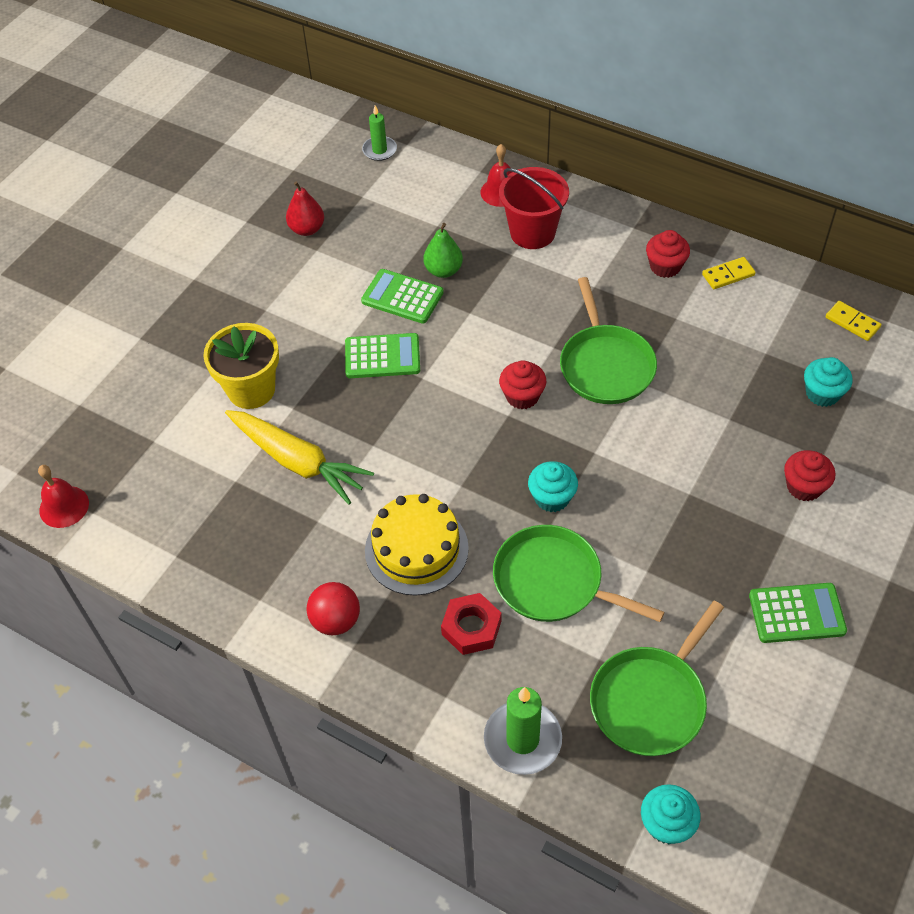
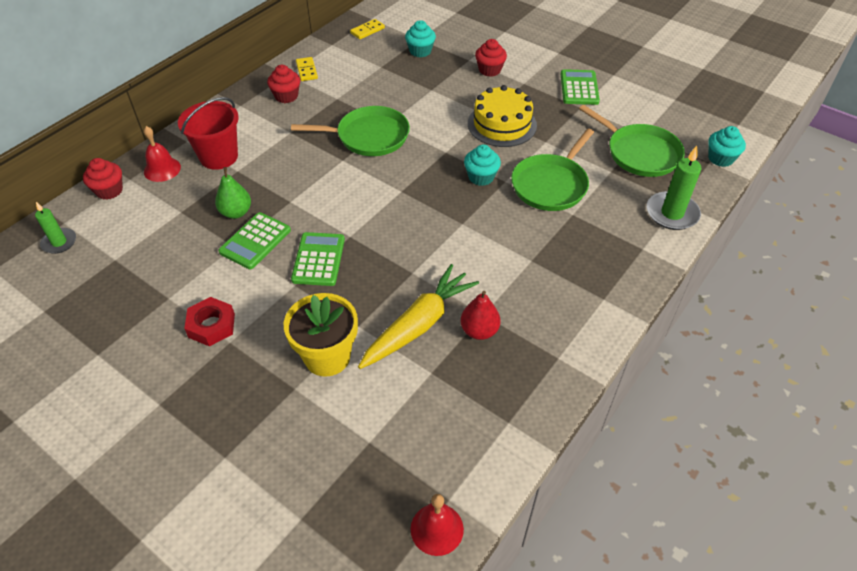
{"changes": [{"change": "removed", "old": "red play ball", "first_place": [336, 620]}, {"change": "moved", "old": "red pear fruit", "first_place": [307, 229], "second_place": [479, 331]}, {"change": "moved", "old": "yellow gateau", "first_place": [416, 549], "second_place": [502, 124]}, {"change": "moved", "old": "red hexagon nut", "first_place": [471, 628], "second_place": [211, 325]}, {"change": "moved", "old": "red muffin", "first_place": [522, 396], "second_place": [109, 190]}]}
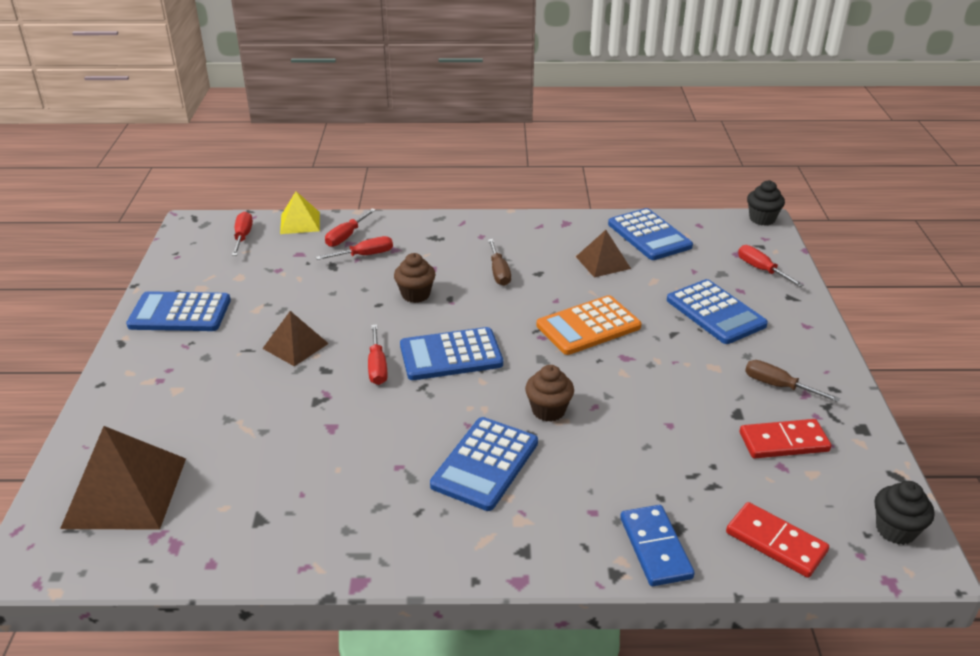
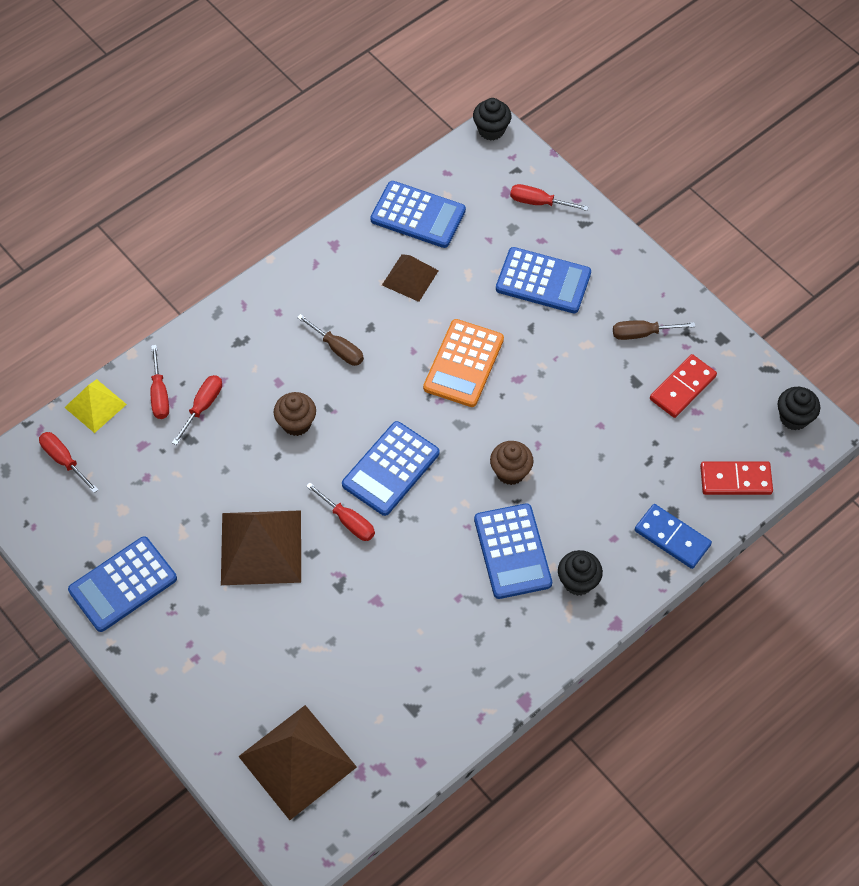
{"changes": [{"change": "added", "new": "ebony muffin", "second_place": [578, 581]}, {"change": "resized", "old": "russet pyramid", "first_place": [295, 346], "second_place": [261, 547], "factor": 1.72}]}
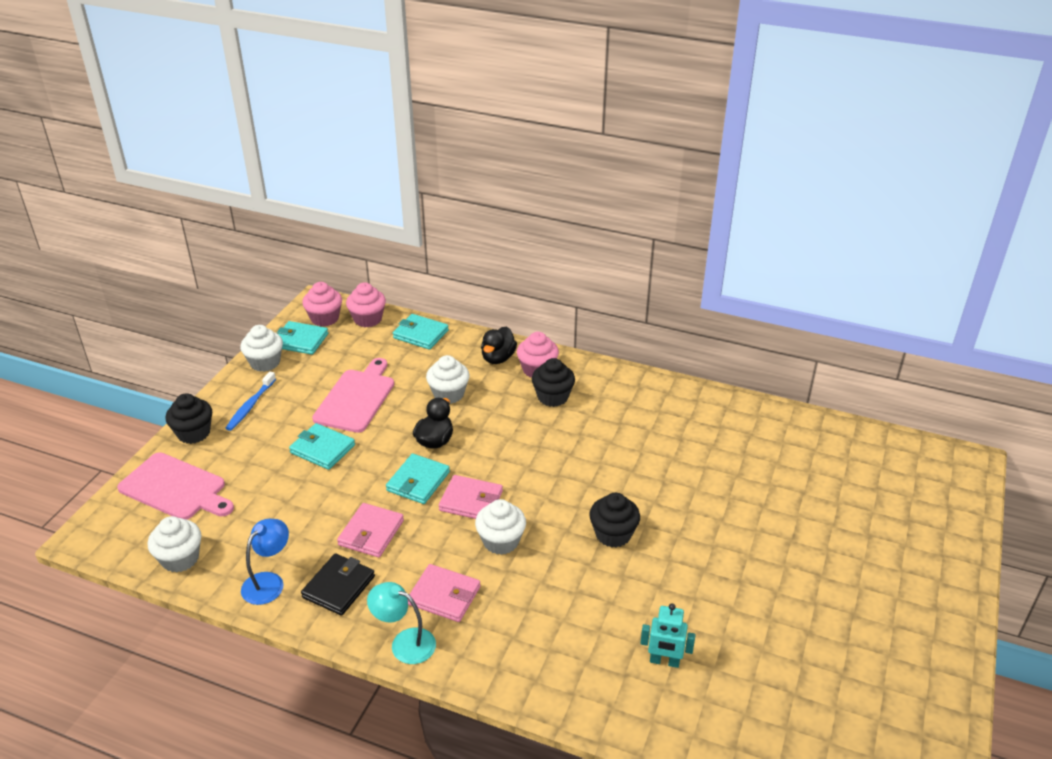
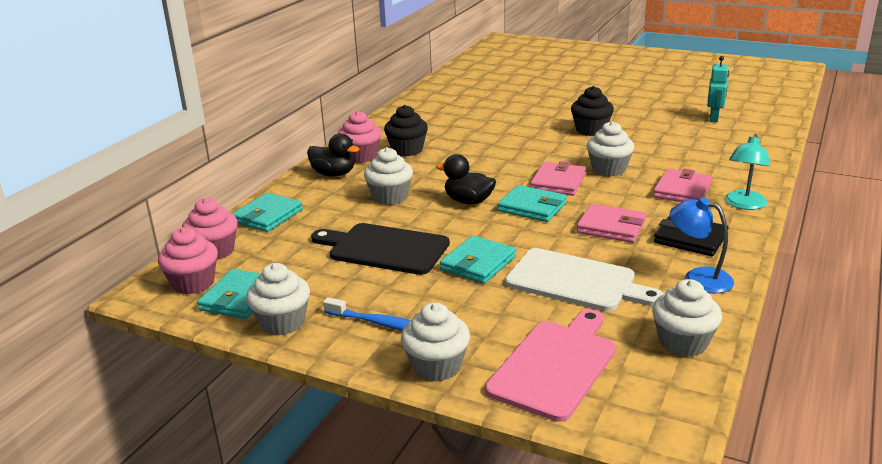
{"changes": [{"change": "added", "new": "white bread board", "second_place": [576, 281]}, {"change": "recoloured", "old": "ebony muffin", "new": "white muffin", "first_place": [194, 433], "second_place": [436, 366]}, {"change": "recoloured", "old": "rosy bread board", "new": "ebony bread board", "first_place": [356, 398], "second_place": [384, 248]}]}
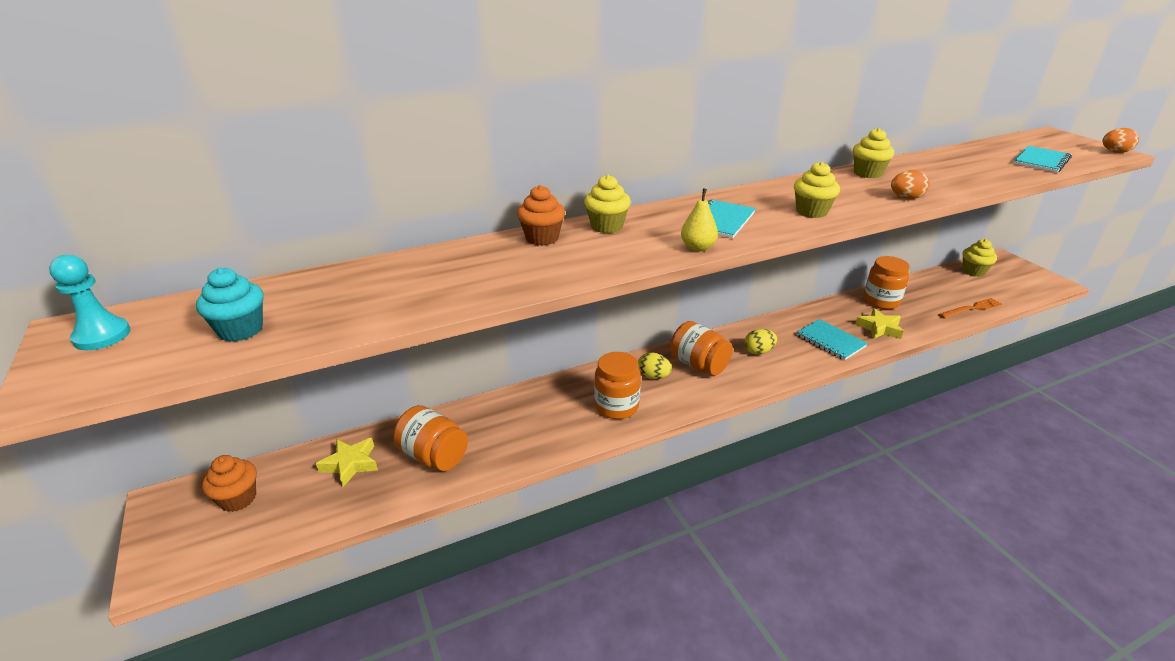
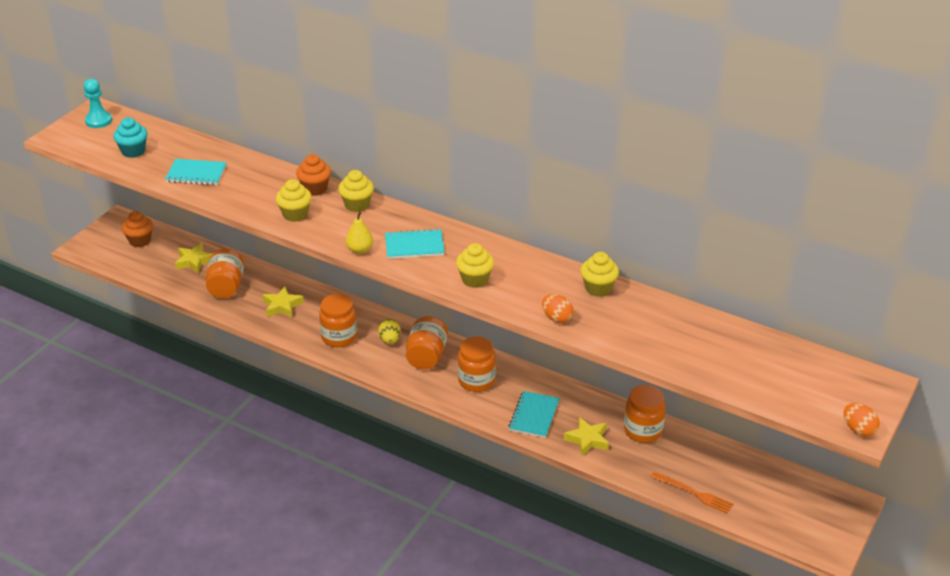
{"changes": [{"change": "added", "new": "yellow five-pointed star", "second_place": [282, 306]}, {"change": "moved", "old": "yellow muffin", "first_place": [973, 271], "second_place": [295, 214]}, {"change": "moved", "old": "teal notebook", "first_place": [1041, 161], "second_place": [196, 174]}, {"change": "replaced", "old": "yellow egg", "new": "bright orange jar", "first_place": [758, 351], "second_place": [476, 381]}]}
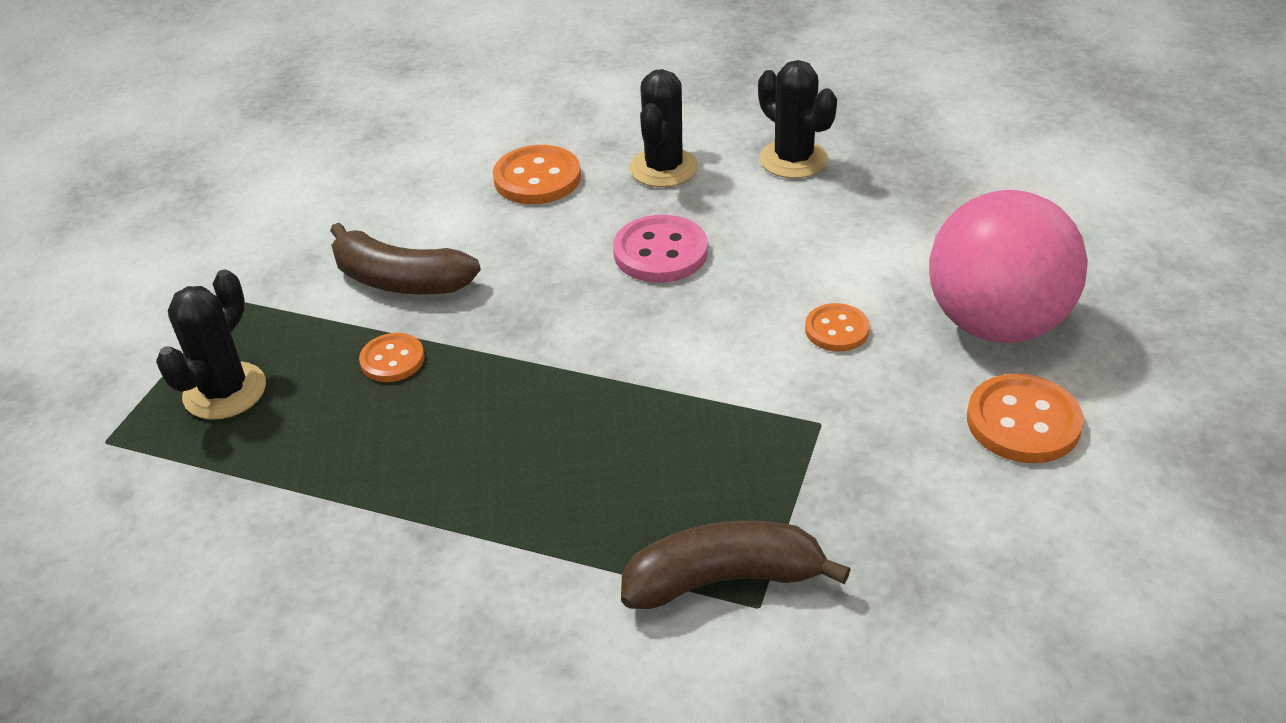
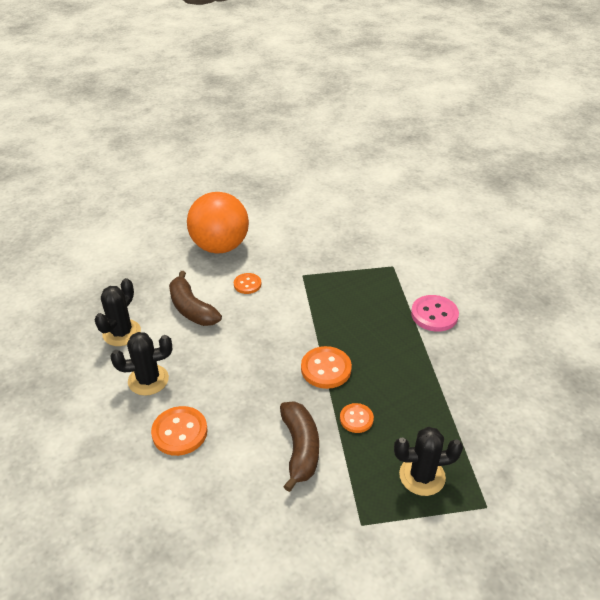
{"changes": [{"change": "moved", "old": "rosy sewing button", "first_place": [660, 252], "second_place": [434, 315]}, {"change": "moved", "old": "russet banana", "first_place": [723, 579], "second_place": [192, 309]}, {"change": "moved", "old": "bright orange sewing button", "first_place": [1023, 422], "second_place": [326, 369]}, {"change": "recoloured", "old": "rosy play ball", "new": "bright orange play ball", "first_place": [995, 324], "second_place": [220, 246]}]}
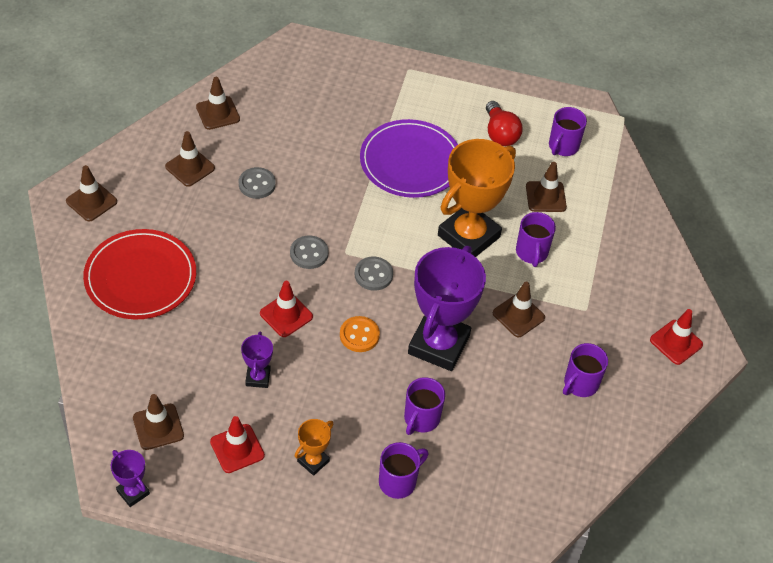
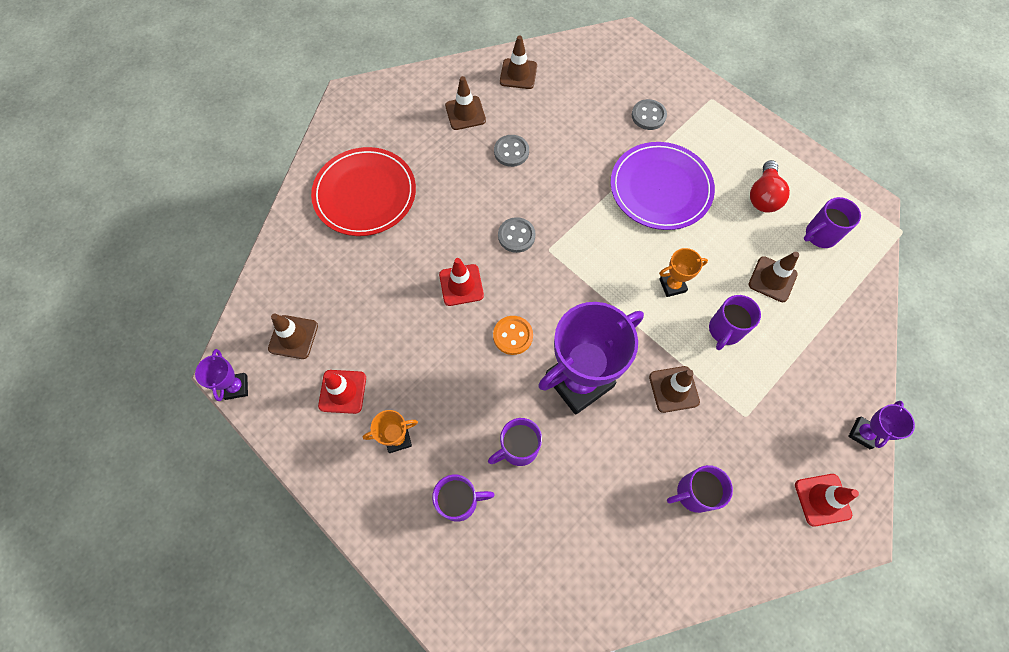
{"changes": [{"change": "removed", "old": "russet safety cone", "first_place": [91, 201]}, {"change": "moved", "old": "purple prize cup", "first_place": [258, 377], "second_place": [863, 433]}, {"change": "moved", "old": "ash-grey sewing button", "first_place": [373, 274], "second_place": [648, 116]}, {"change": "resized", "old": "bright orange prize cup", "first_place": [468, 236], "second_place": [672, 285], "factor": 0.45}]}
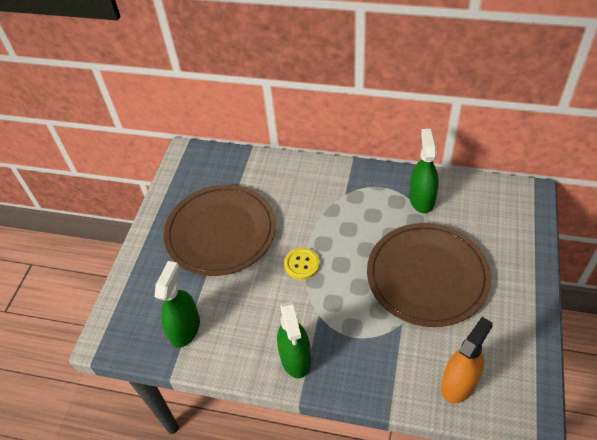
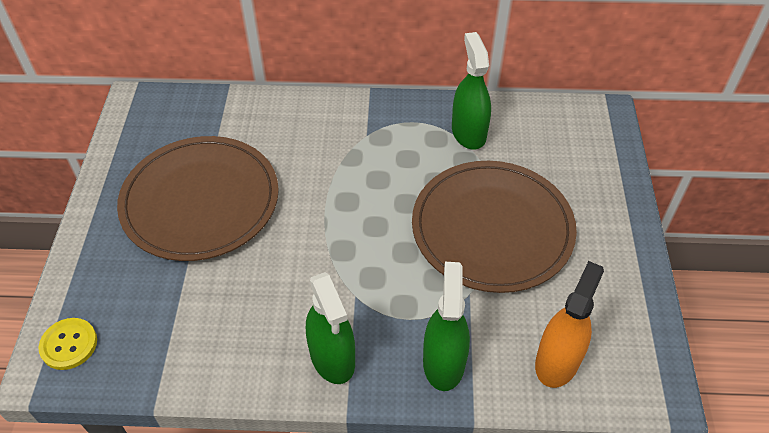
{"changes": [{"change": "moved", "old": "leaf-green spray cleaner", "first_place": [185, 329], "second_place": [443, 362]}, {"change": "moved", "old": "yellow sewing button", "first_place": [302, 264], "second_place": [69, 345]}]}
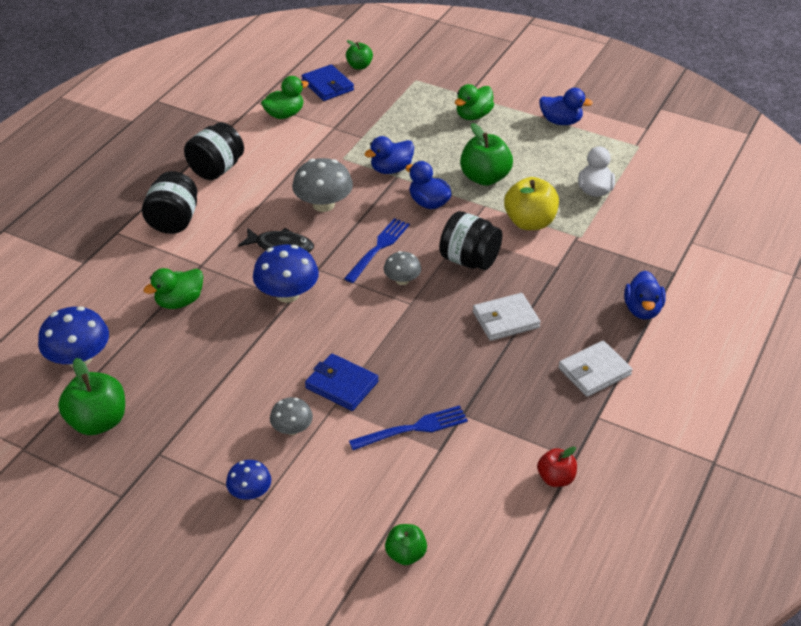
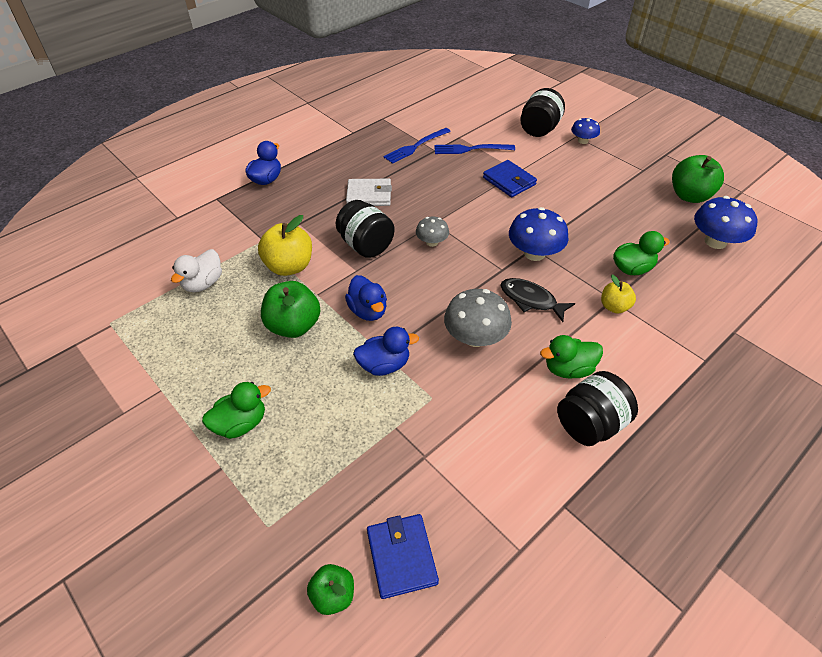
{"changes": [{"change": "removed", "old": "ash-grey toadstool", "first_place": [292, 428]}, {"change": "removed", "old": "leaf-green apple", "first_place": [406, 554]}, {"change": "removed", "old": "red apple", "first_place": [555, 478]}, {"change": "removed", "old": "cobalt toy duck", "first_place": [561, 121]}, {"change": "removed", "old": "white card wallet", "first_place": [594, 371]}, {"change": "added", "new": "yellow apple", "second_place": [614, 307]}, {"change": "moved", "old": "ebony jar", "first_place": [174, 221], "second_place": [539, 130]}, {"change": "moved", "old": "leaf-green toy duck", "first_place": [284, 114], "second_place": [568, 369]}, {"change": "moved", "old": "cobalt table fork", "first_place": [378, 248], "second_place": [416, 146]}]}
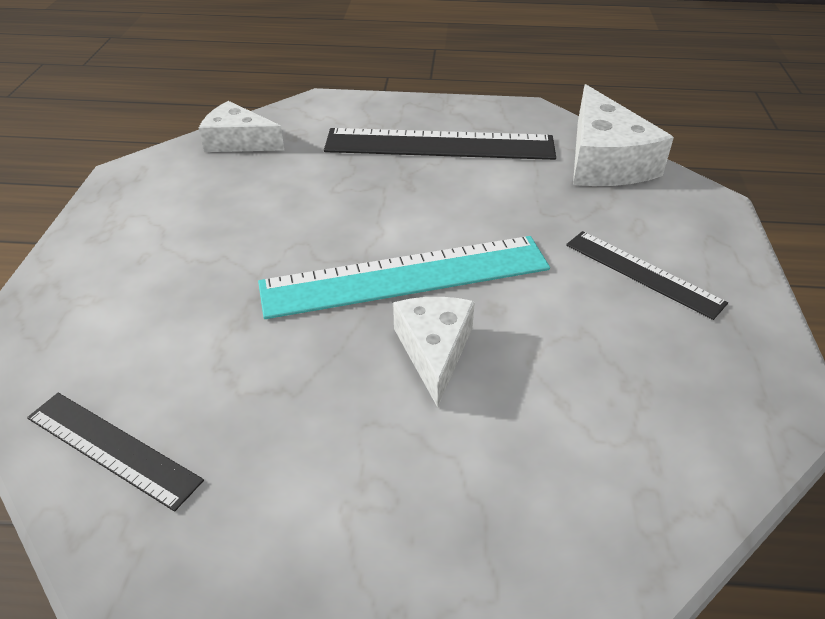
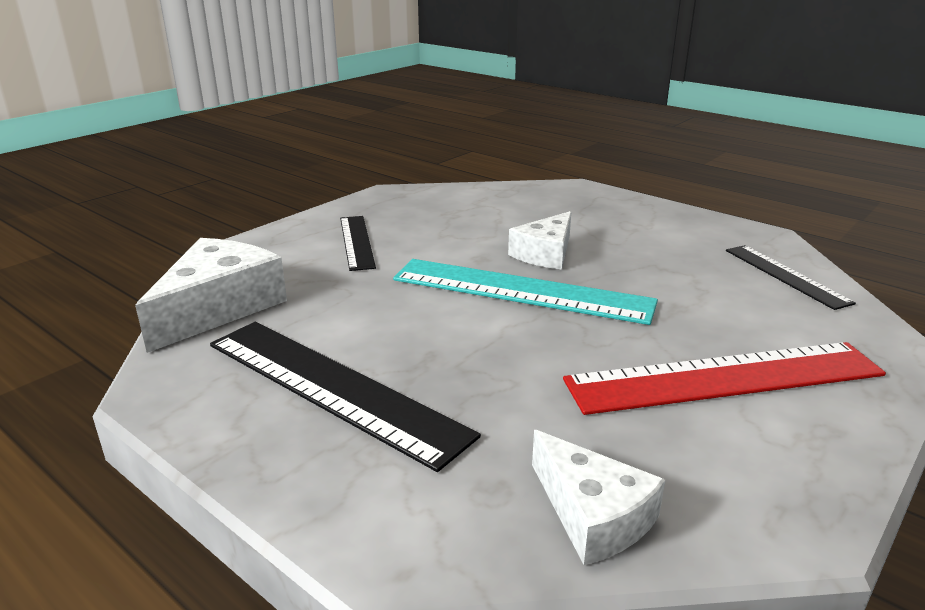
{"changes": [{"change": "added", "new": "red ruler", "second_place": [724, 377]}]}
